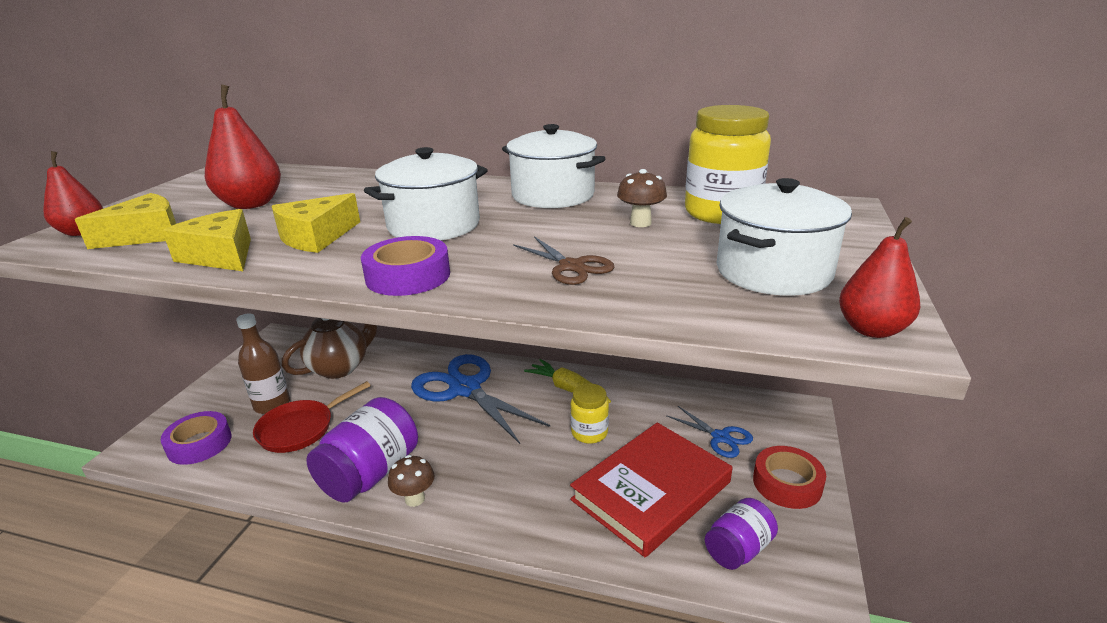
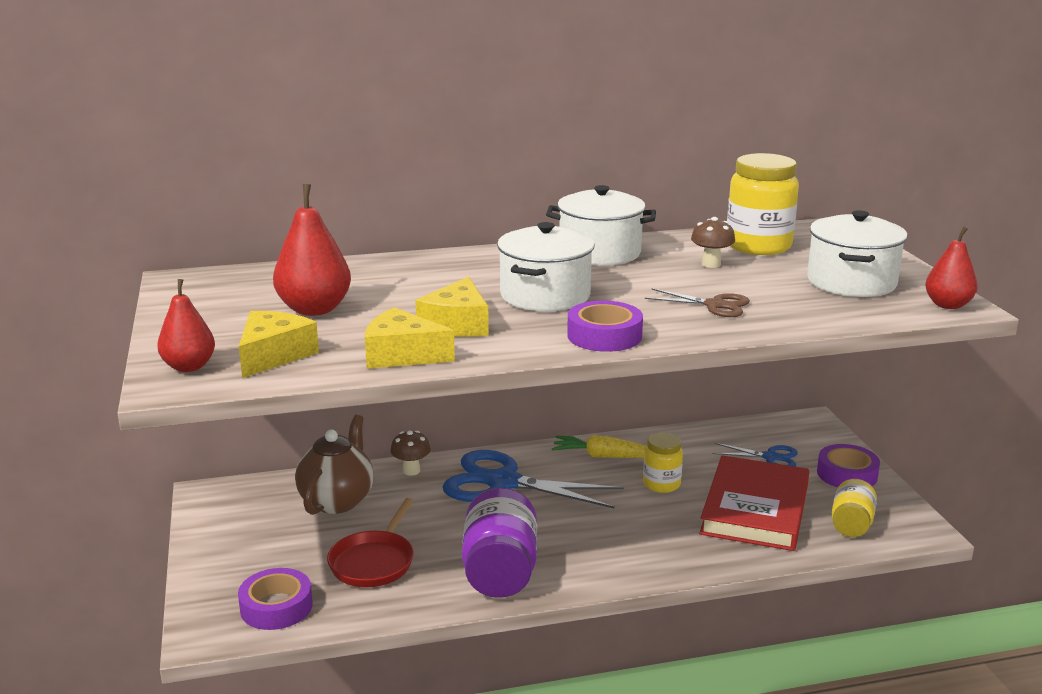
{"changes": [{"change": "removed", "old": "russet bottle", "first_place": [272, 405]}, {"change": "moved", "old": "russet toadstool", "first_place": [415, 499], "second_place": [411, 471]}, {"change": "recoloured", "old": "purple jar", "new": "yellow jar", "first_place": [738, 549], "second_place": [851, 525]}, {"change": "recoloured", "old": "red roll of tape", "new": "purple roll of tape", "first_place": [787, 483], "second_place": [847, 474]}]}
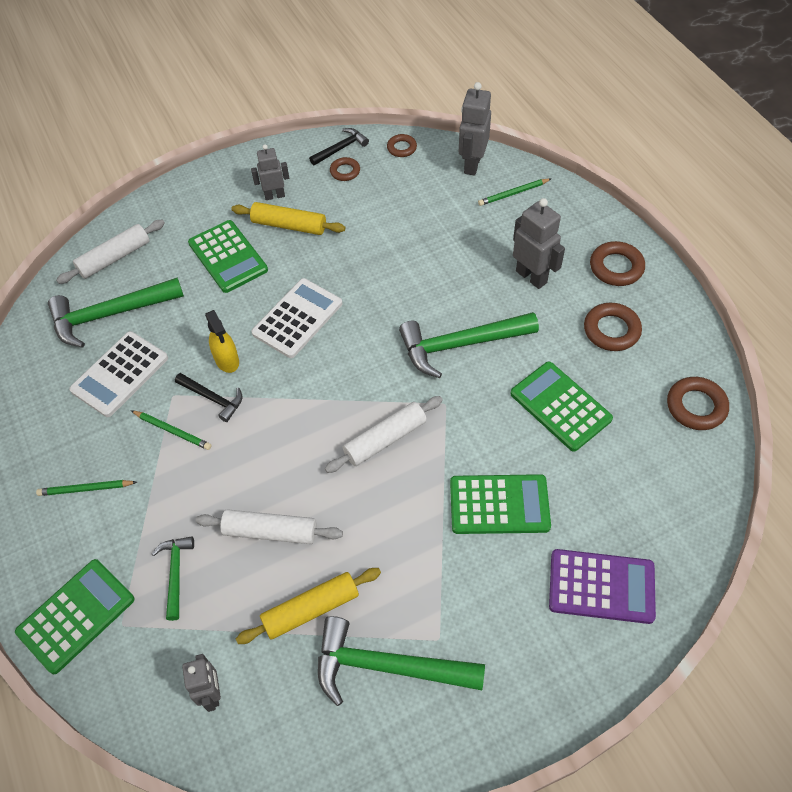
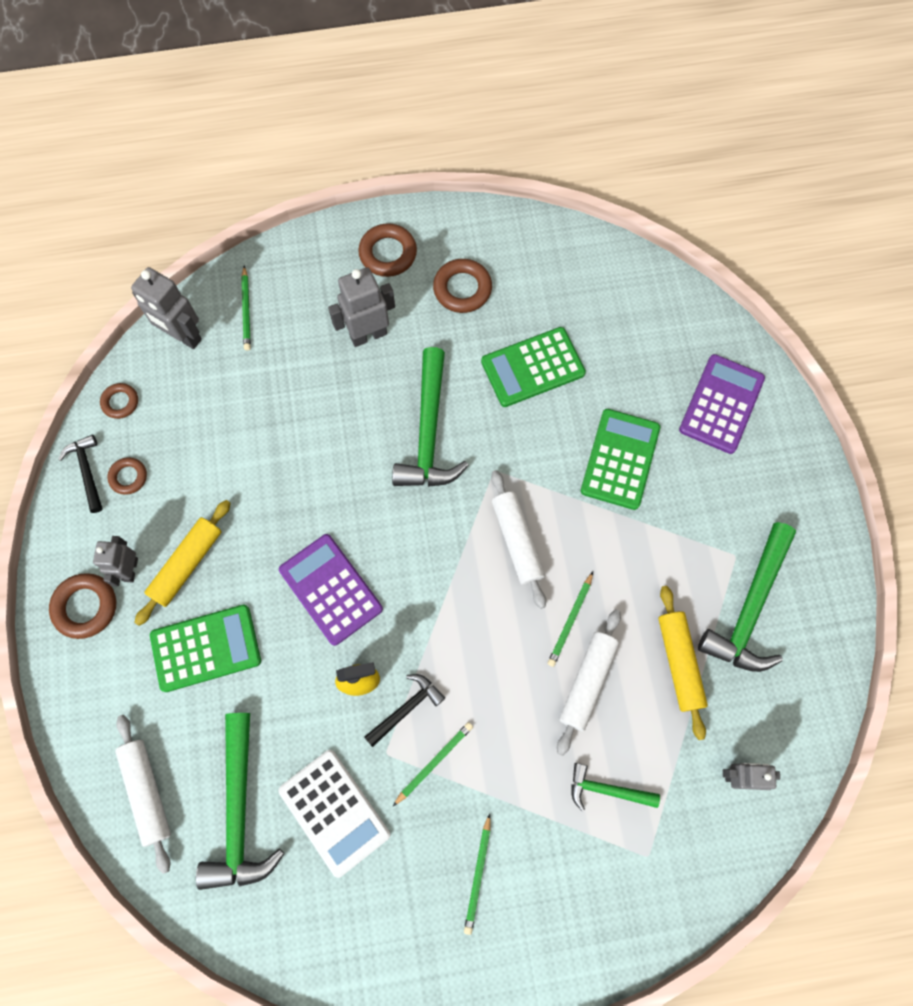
{"changes": [{"change": "removed", "old": "leaf-green adding machine", "first_place": [76, 615]}, {"change": "added", "new": "leaf-green lead pencil", "second_place": [570, 620]}, {"change": "moved", "old": "russet hoop", "first_place": [696, 406], "second_place": [85, 607]}, {"change": "recoloured", "old": "white adding machine", "new": "purple adding machine", "first_place": [297, 318], "second_place": [331, 589]}]}
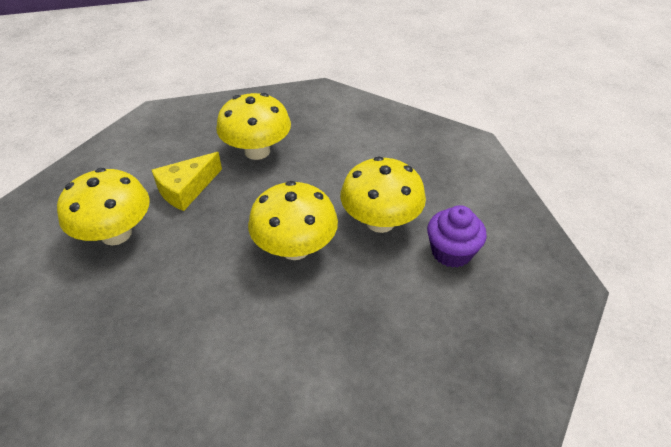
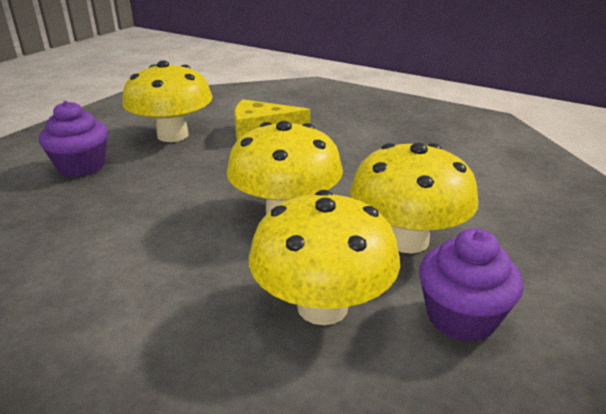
{"changes": [{"change": "added", "new": "purple muffin", "second_place": [81, 166]}, {"change": "moved", "old": "yellow toadstool", "first_place": [257, 151], "second_place": [322, 306]}]}
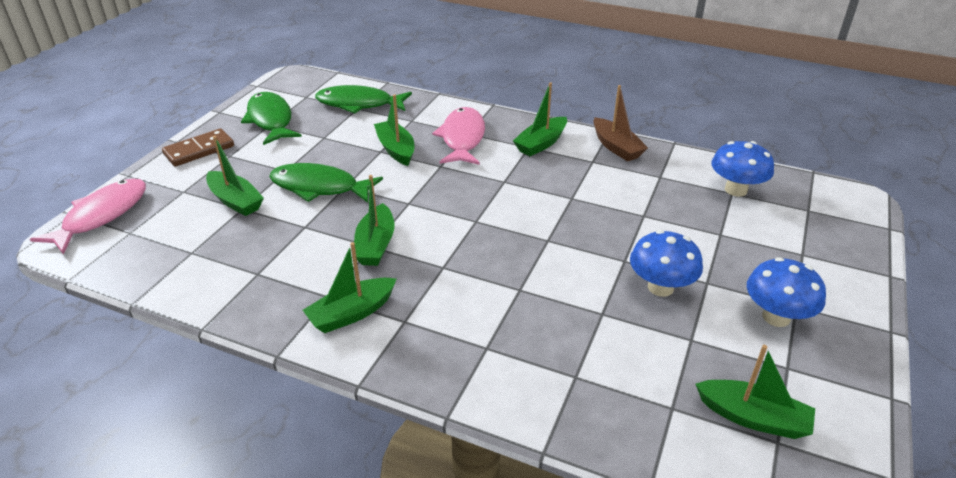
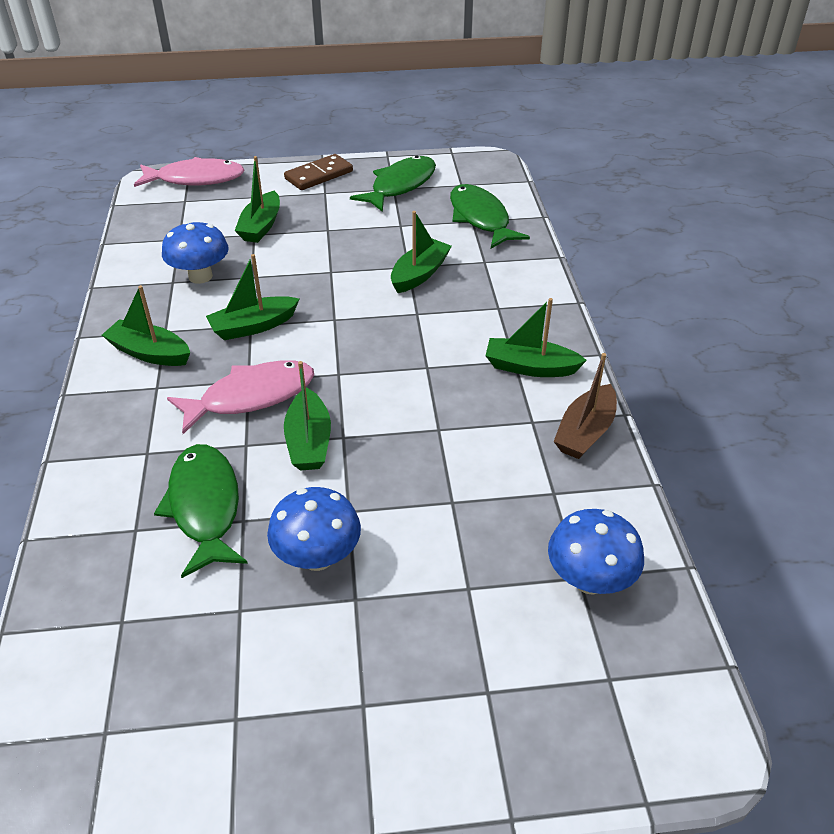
{"changes": [{"change": "moved", "old": "leaf-green fish figure", "first_place": [319, 187], "second_place": [205, 507]}, {"change": "moved", "old": "rosy fish figure", "first_place": [462, 138], "second_place": [251, 397]}, {"change": "moved", "old": "leaf-green boat", "first_place": [753, 417], "second_place": [309, 441]}, {"change": "moved", "old": "cobalt toadstool", "first_place": [776, 317], "second_place": [200, 276]}, {"change": "turned", "old": "russet domino piece", "first_place": [199, 150], "second_place": [319, 175], "degrees": -60}]}
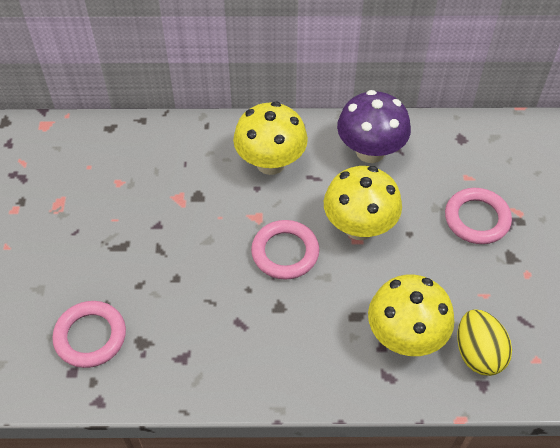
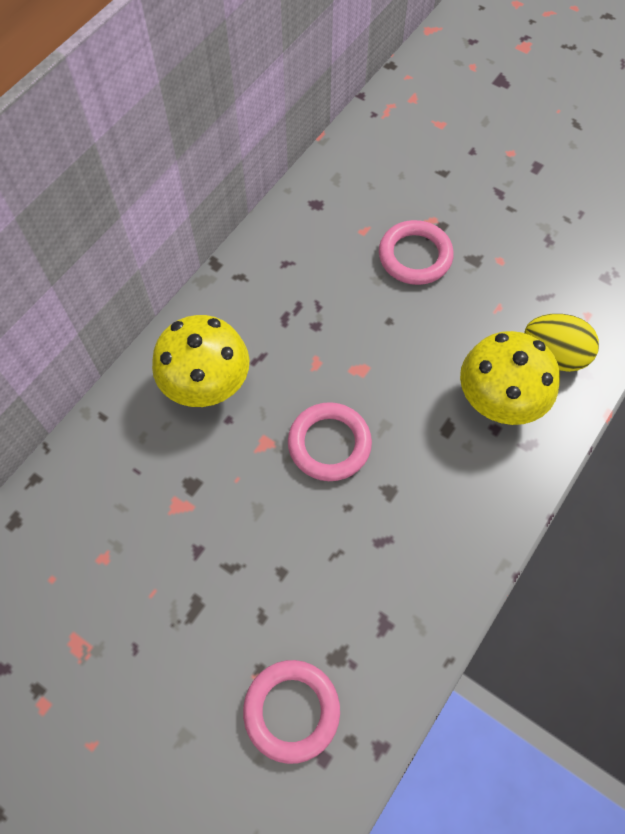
{"changes": [{"change": "removed", "old": "yellow toadstool", "first_place": [359, 227]}, {"change": "removed", "old": "purple toadstool", "first_place": [370, 151]}]}
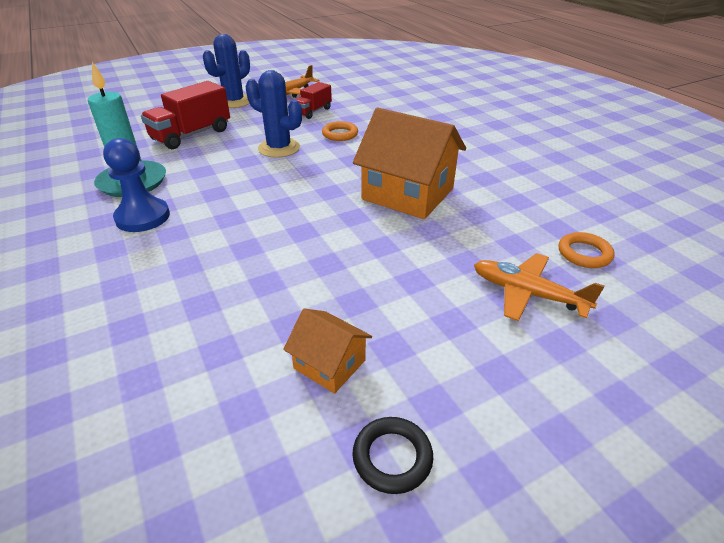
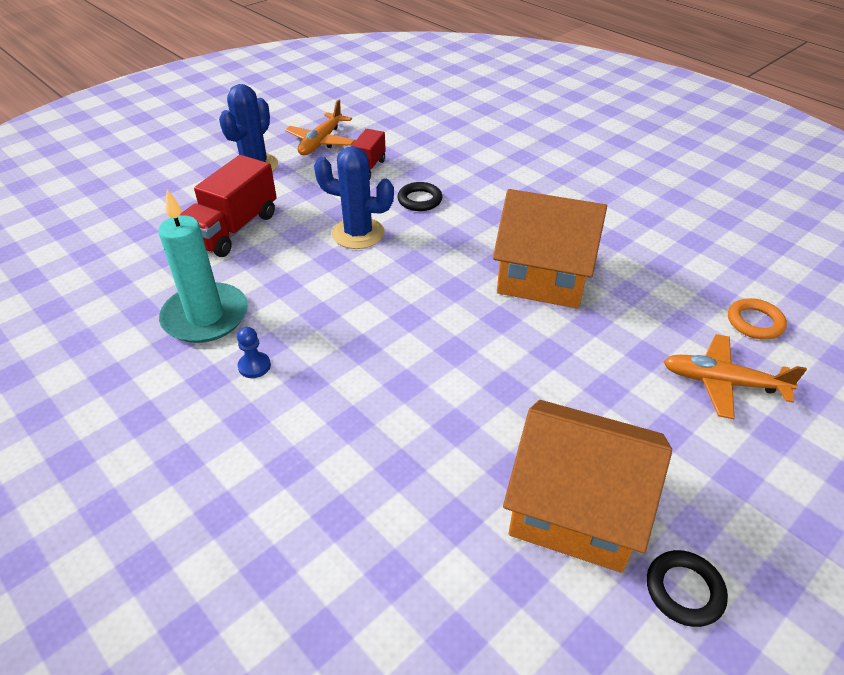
{"changes": [{"change": "recoloured", "old": "bright orange hoop", "new": "ebony hoop", "first_place": [340, 134], "second_place": [419, 200]}, {"change": "resized", "old": "cobalt chess pawn", "first_place": [143, 217], "second_place": [254, 366], "factor": 0.5}, {"change": "resized", "old": "bright orange house", "first_place": [329, 364], "second_place": [575, 508], "factor": 2.01}]}
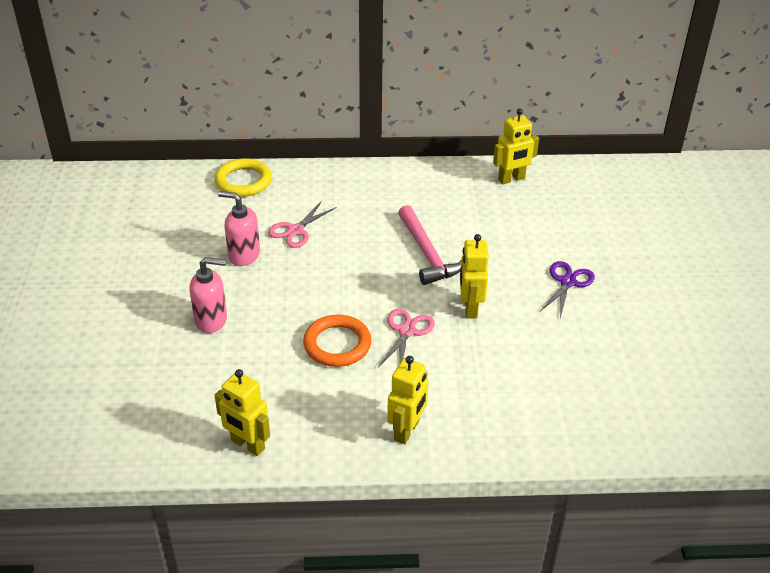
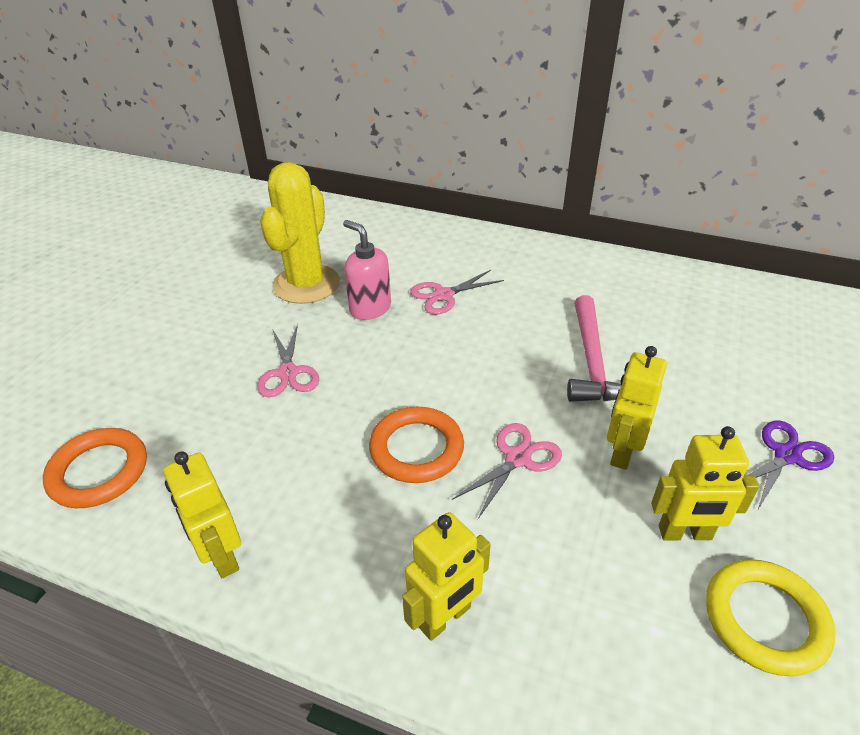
{"changes": [{"change": "added", "new": "bright orange hoop", "second_place": [99, 472]}, {"change": "added", "new": "yellow cactus", "second_place": [306, 284]}, {"change": "moved", "old": "yellow hoop", "first_place": [243, 181], "second_place": [765, 619]}, {"change": "moved", "old": "yellow robot figure", "first_place": [511, 179], "second_place": [685, 533]}, {"change": "replaced", "old": "rosy soap dispenser", "new": "rosy pair of scissors", "first_place": [211, 320], "second_place": [288, 373]}]}
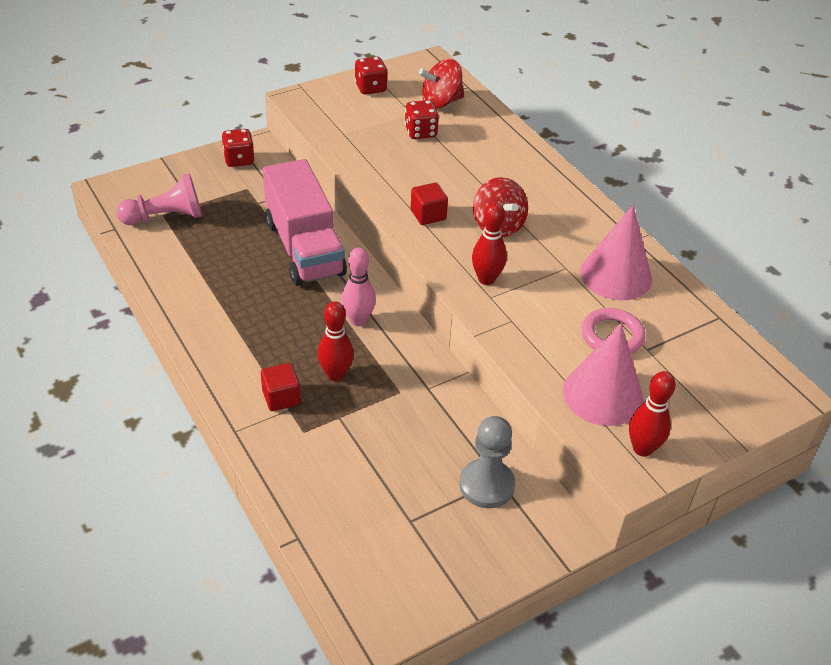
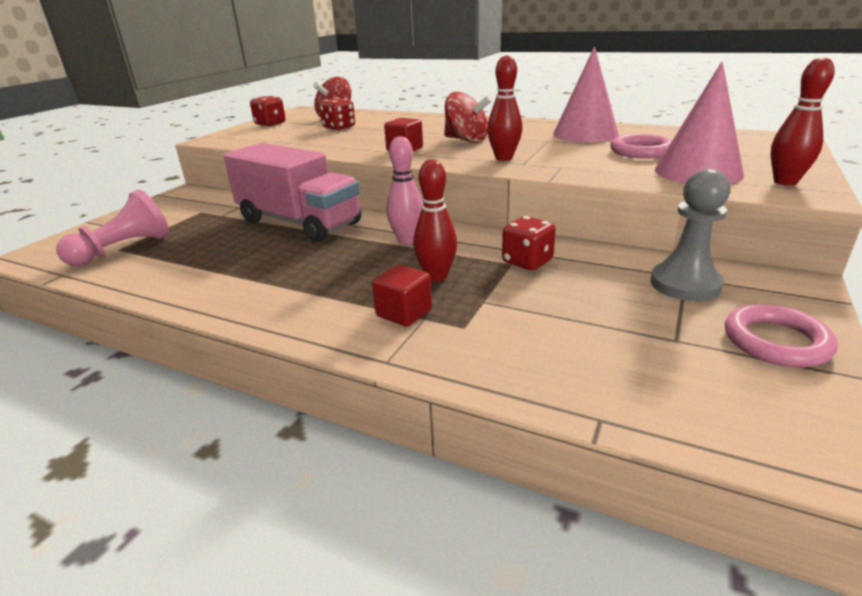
{"changes": [{"change": "added", "new": "rosy hoop", "second_place": [776, 341]}, {"change": "moved", "old": "red dice", "first_place": [239, 160], "second_place": [527, 262]}]}
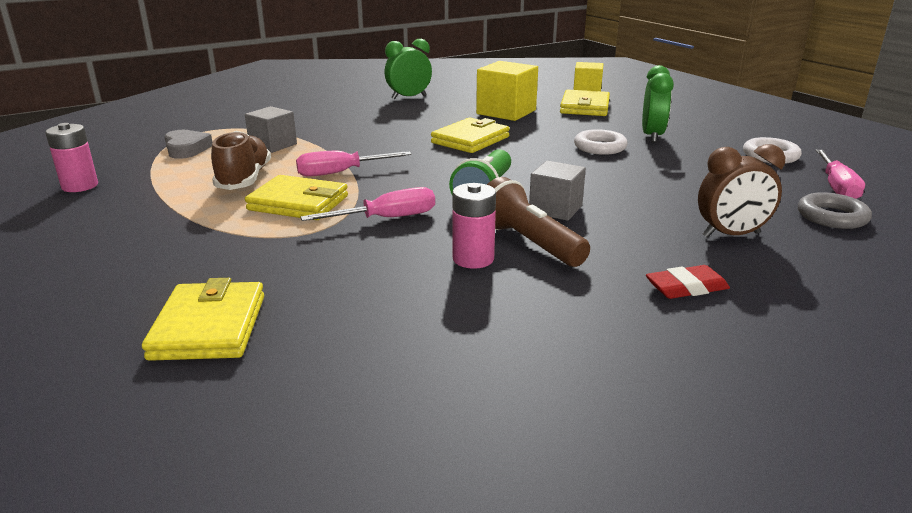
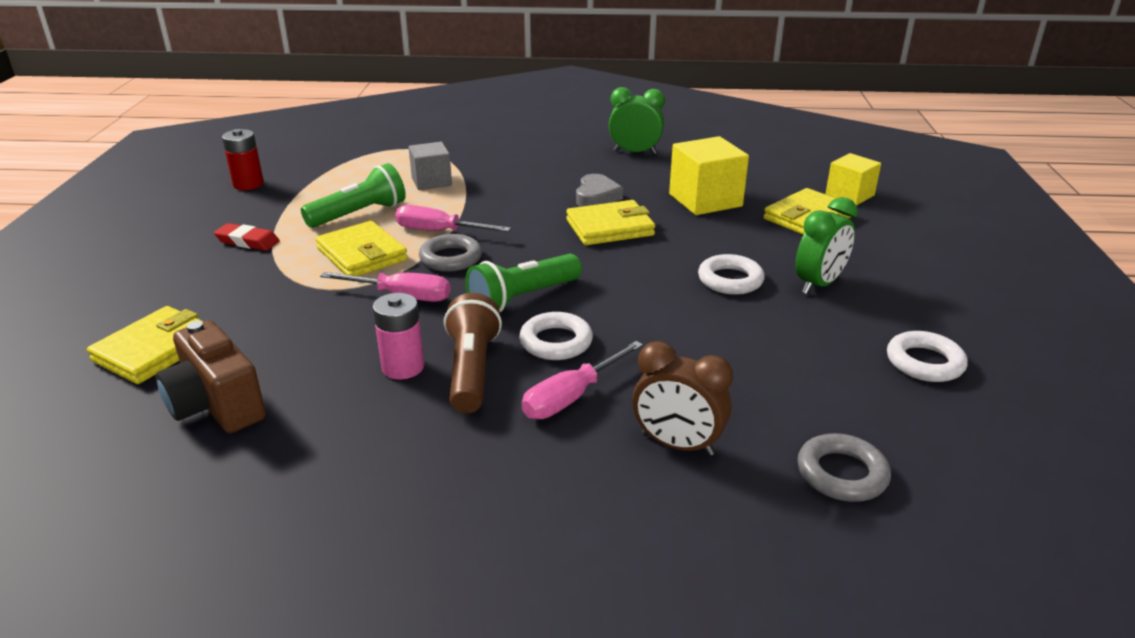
{"changes": [{"change": "added", "new": "russet compact camera", "second_place": [216, 405]}, {"change": "added", "new": "ash-grey hoop", "second_place": [451, 258]}, {"change": "moved", "old": "ash-grey love heart", "first_place": [186, 149], "second_place": [596, 197]}, {"change": "moved", "old": "red pencil eraser", "first_place": [686, 288], "second_place": [247, 241]}, {"change": "moved", "old": "rosy flat screwdriver", "first_place": [836, 187], "second_place": [571, 397]}, {"change": "replaced", "old": "russet lace-up shoe", "new": "leaf-green flashlight", "first_place": [244, 179], "second_place": [359, 214]}, {"change": "replaced", "old": "ash-grey cube", "new": "white hoop", "first_place": [555, 209], "second_place": [556, 342]}, {"change": "recoloured", "old": "rosy battery", "new": "red battery", "first_place": [80, 186], "second_place": [248, 184]}]}
